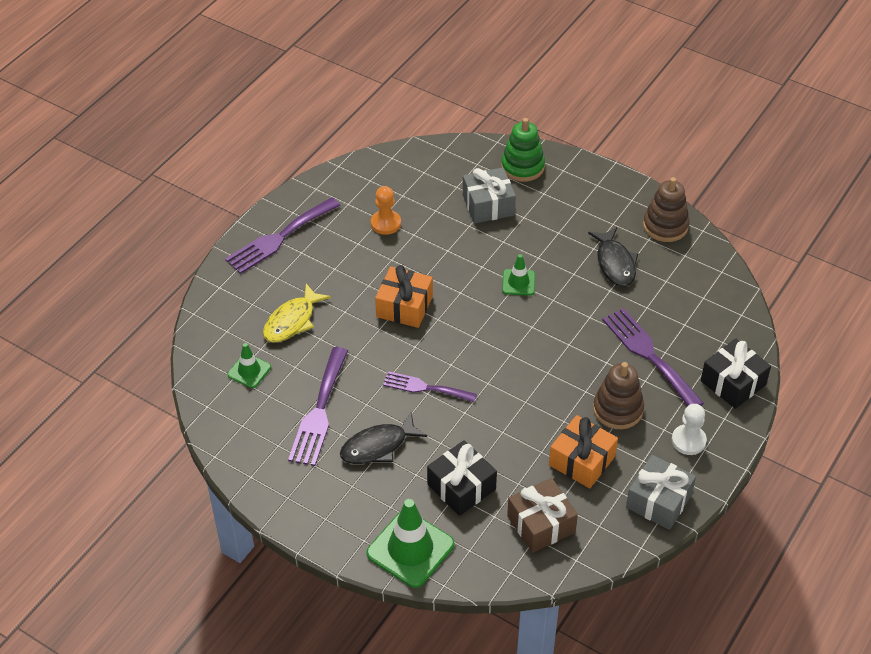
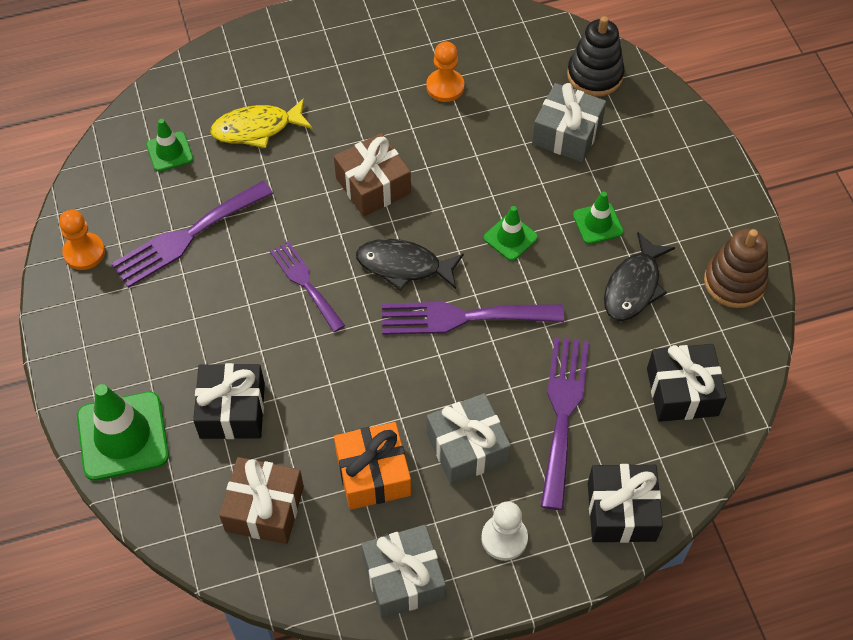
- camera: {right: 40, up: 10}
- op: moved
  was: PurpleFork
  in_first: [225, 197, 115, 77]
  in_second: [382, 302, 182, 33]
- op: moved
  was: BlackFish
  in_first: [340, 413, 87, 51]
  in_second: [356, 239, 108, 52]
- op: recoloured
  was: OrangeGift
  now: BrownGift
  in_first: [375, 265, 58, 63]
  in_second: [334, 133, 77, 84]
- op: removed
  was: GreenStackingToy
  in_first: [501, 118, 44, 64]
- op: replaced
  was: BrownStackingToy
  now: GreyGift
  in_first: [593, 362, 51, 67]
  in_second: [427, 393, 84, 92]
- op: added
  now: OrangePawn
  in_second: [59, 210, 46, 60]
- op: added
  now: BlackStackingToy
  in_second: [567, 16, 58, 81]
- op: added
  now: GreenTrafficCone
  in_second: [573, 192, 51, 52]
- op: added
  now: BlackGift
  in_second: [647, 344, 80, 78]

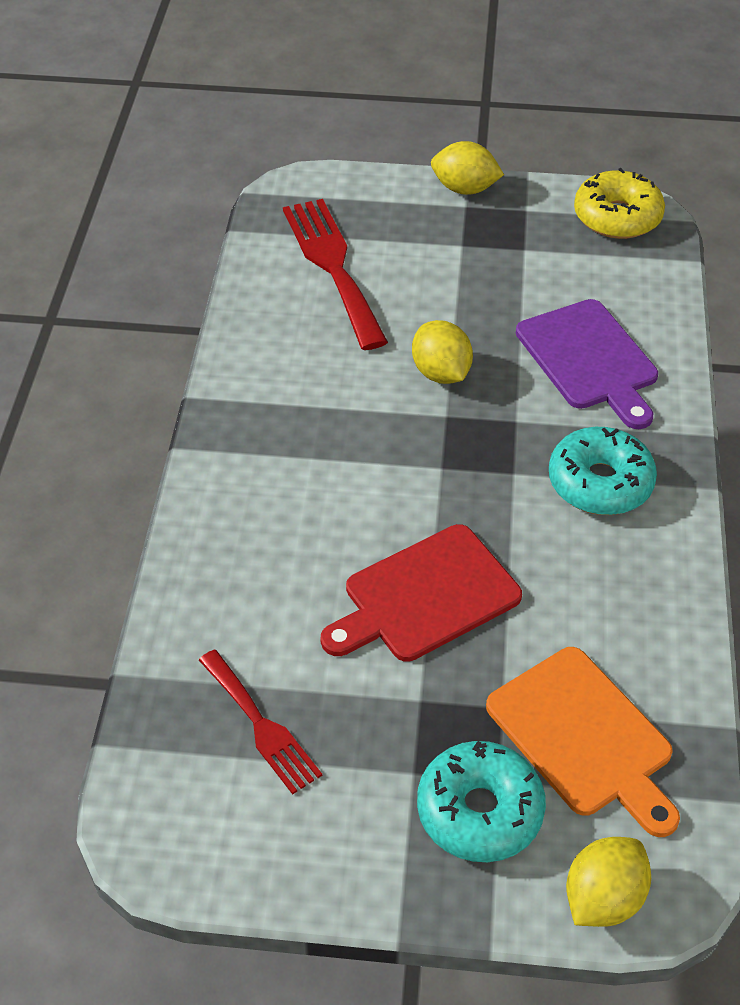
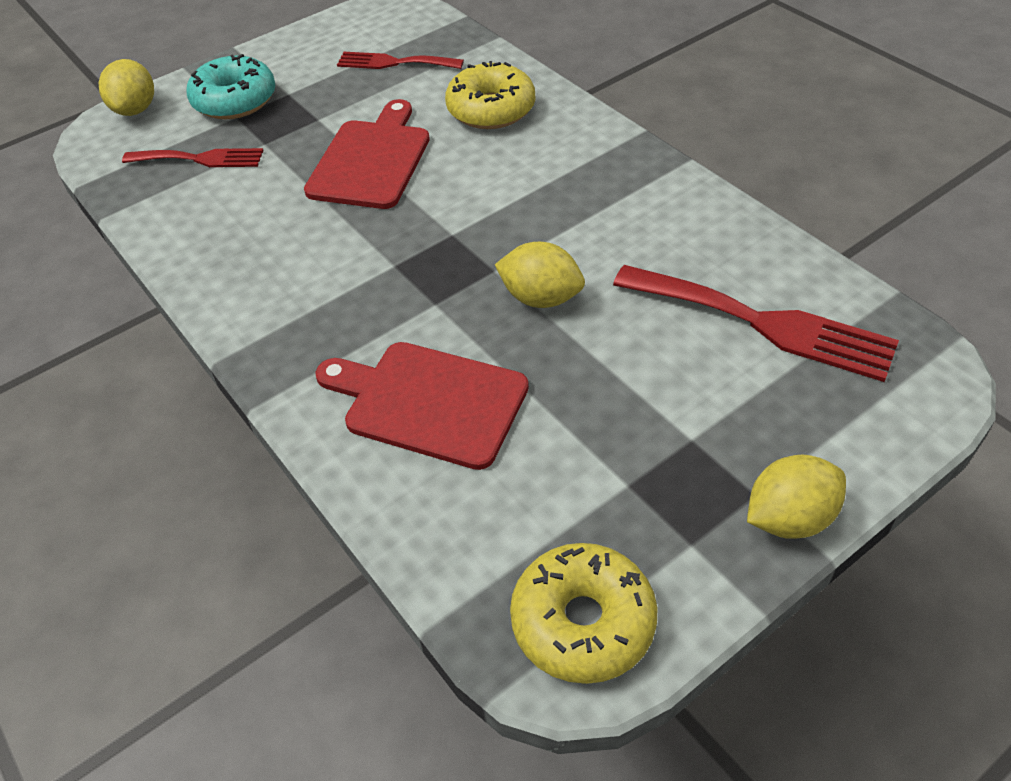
- camera: {right: 140, up: 0}
- op: replaced
  was: OrangeCuttingBoard
  now: RedFork
  in_first: [486, 647, 194, 190]
  in_second: [122, 148, 142, 19]
- op: recoloured
  was: PurpleCuttingBoard
  now: RedCuttingBoard
  in_first: [516, 299, 142, 130]
  in_second: [315, 342, 214, 128]
- op: removed
  was: TurquoiseDonut
  in_first: [549, 427, 108, 88]
- op: added
  now: YellowDonut
  in_second: [445, 61, 90, 68]

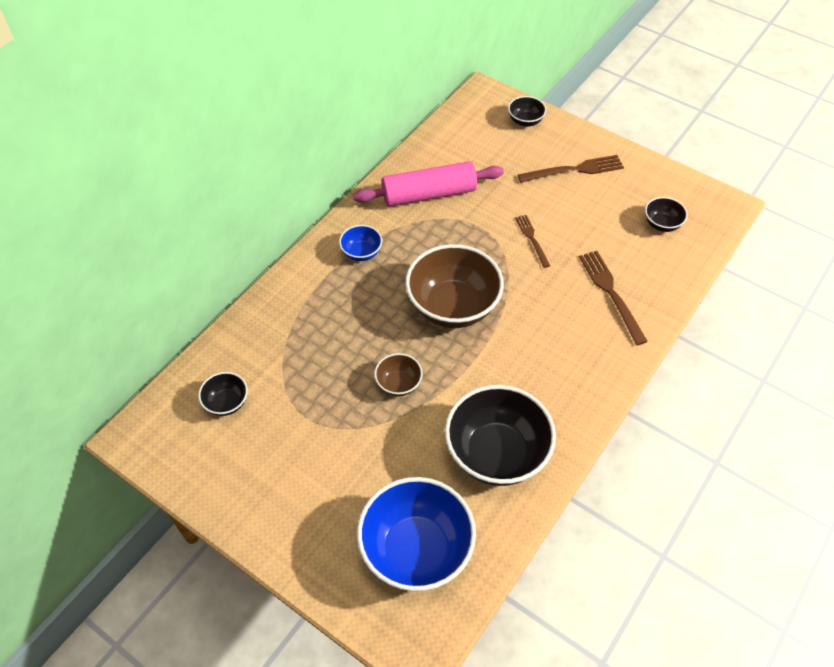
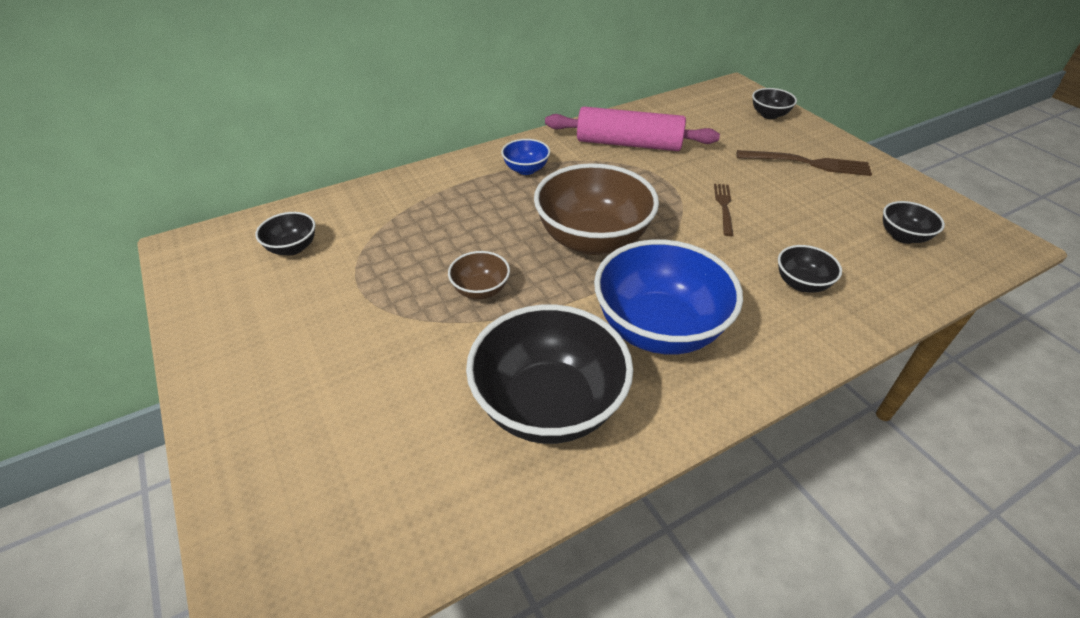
- camera: {right: 25, up: -10}
- op: moved
  was: BlueBowl
  in_first: [357, 477, 119, 114]
  in_second: [594, 239, 149, 116]
- op: replaced
  was: BrownFork
  now: BlackBowl
  in_first: [579, 251, 69, 94]
  in_second: [778, 245, 64, 48]

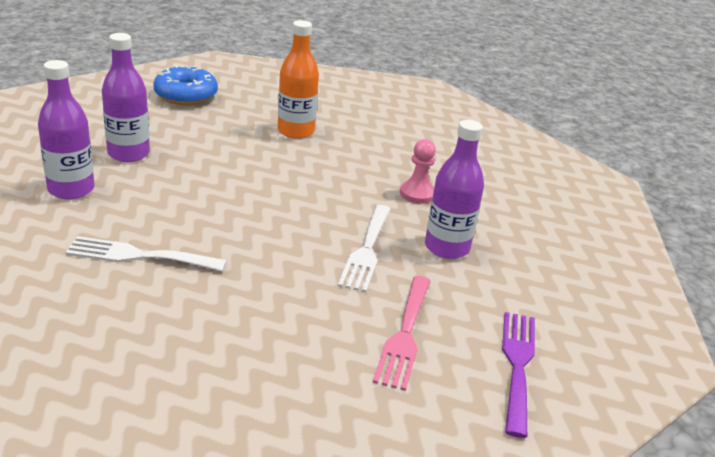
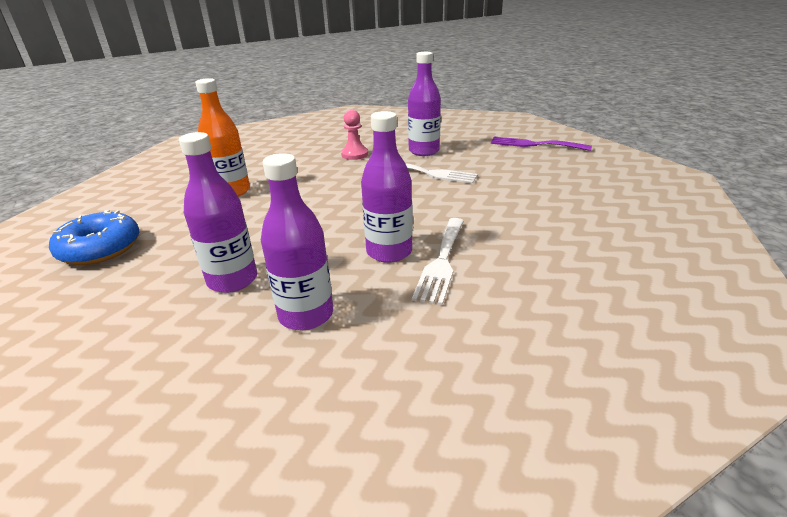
- camera: {right: -75, up: 0}
- op: removed
  was: PinkFork
  in_first: [373, 276, 58, 115]
- op: added
  now: PurpleBottle
  in_second: [361, 111, 52, 152]

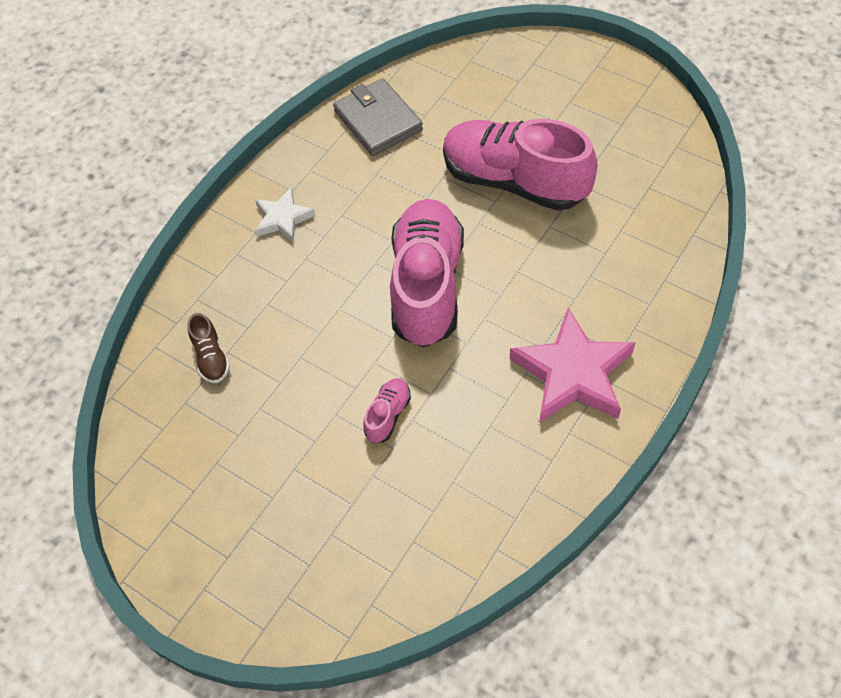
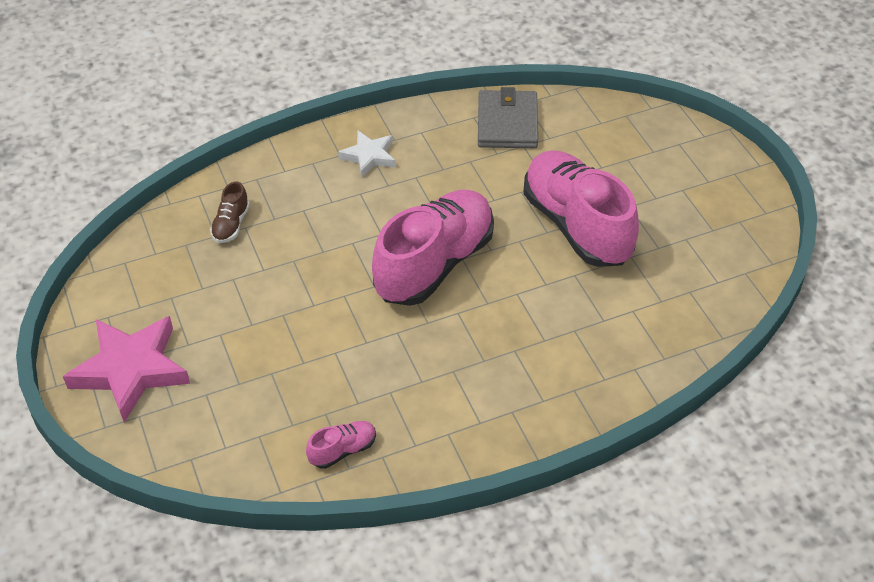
- camera: {right: 30, up: -10}
- op: moved
  was: PinkShoe
  in_first: [363, 378, 48, 65]
  in_second: [306, 421, 70, 48]
- op: moved
  was: PinkStar
  in_first: [510, 308, 126, 115]
  in_second: [63, 316, 127, 106]

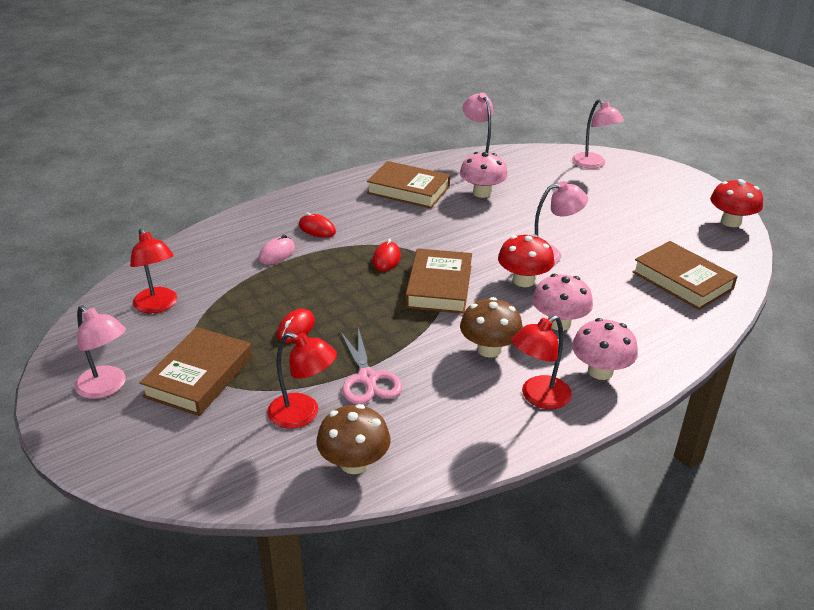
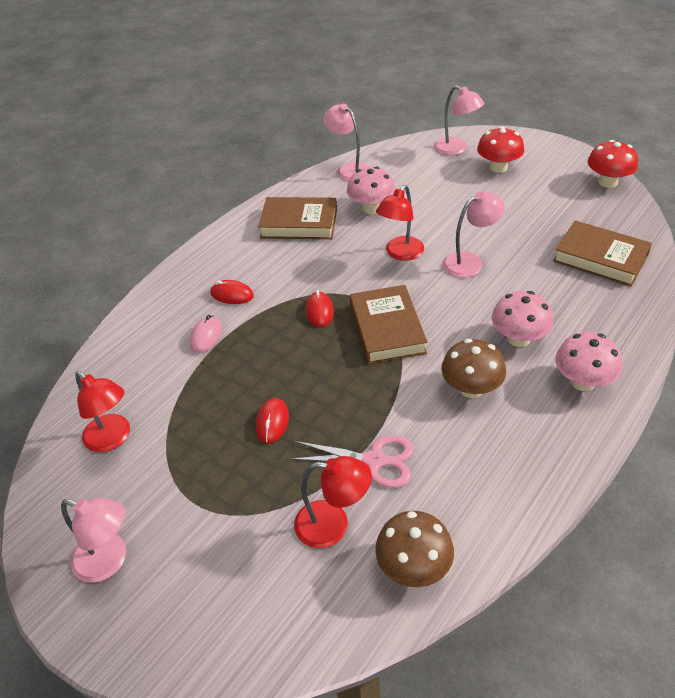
- camera: {right: -15, up: 10}
- op: removed
  was: BrownBook
  in_first: [139, 327, 113, 89]
- op: turned
  was: PinkScissors
  in_first: [340, 327, 62, 77]
  in_second: [290, 435, 124, 53]
  clockwise: -45
- op: moved
  was: RedMushroom
  in_first: [498, 234, 56, 53]
  in_second: [477, 127, 47, 46]
- op: moved
  was: RedLamp
  in_first: [511, 315, 61, 94]
  in_second: [376, 185, 48, 76]

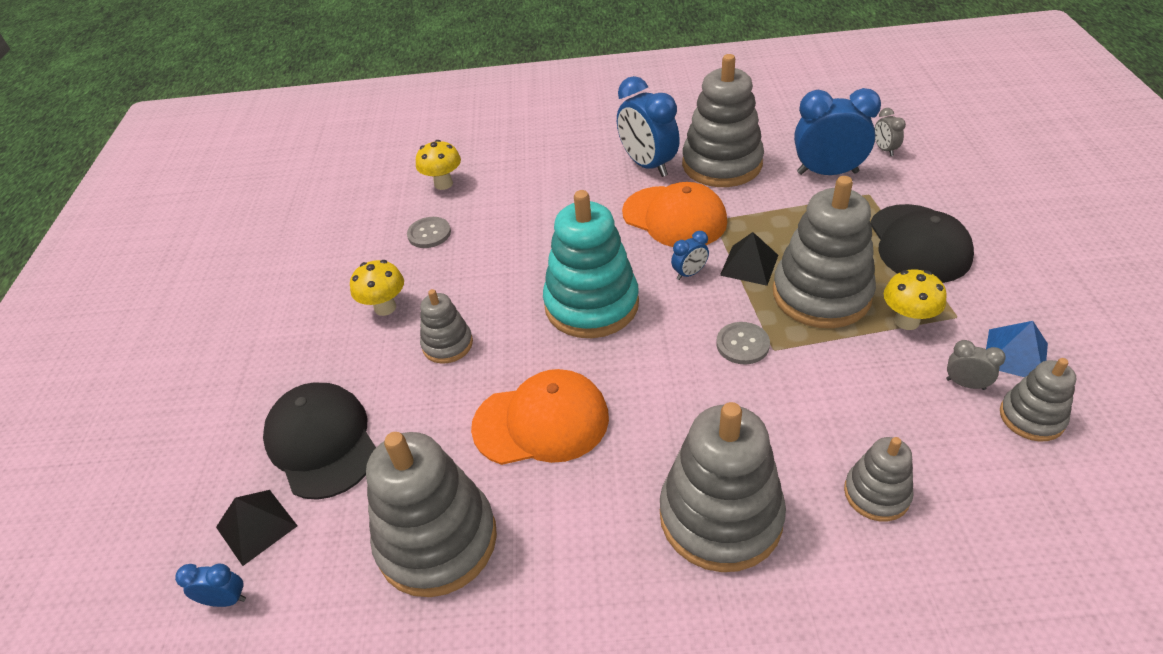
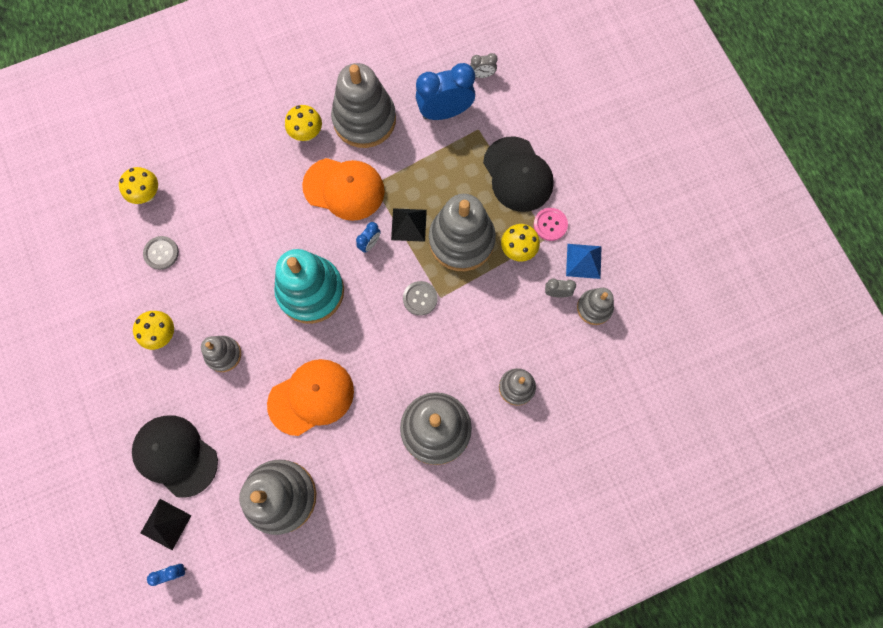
- camera: {right: -25, up: 30}
- op: replaced
  was: BlueClock
  now: YellowMushroom
  in_first: [617, 76, 63, 101]
  in_second: [285, 105, 37, 36]
- op: turned
  was: GreyClock
  in_first: [875, 108, 31, 48]
  in_second: [470, 53, 27, 25]
  clockwise: -60
- op: added
  now: PinkButton
  in_second: [534, 208, 34, 33]

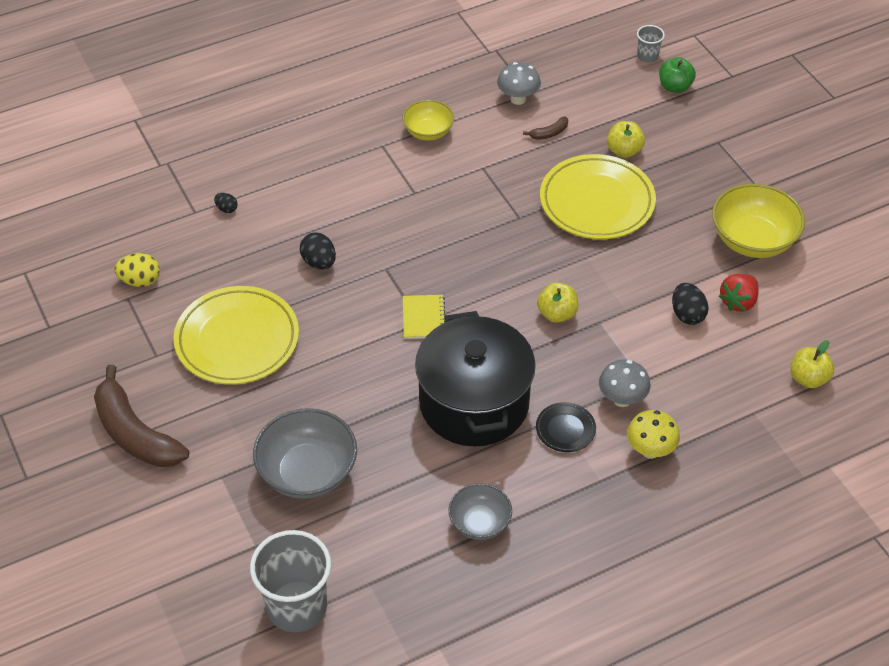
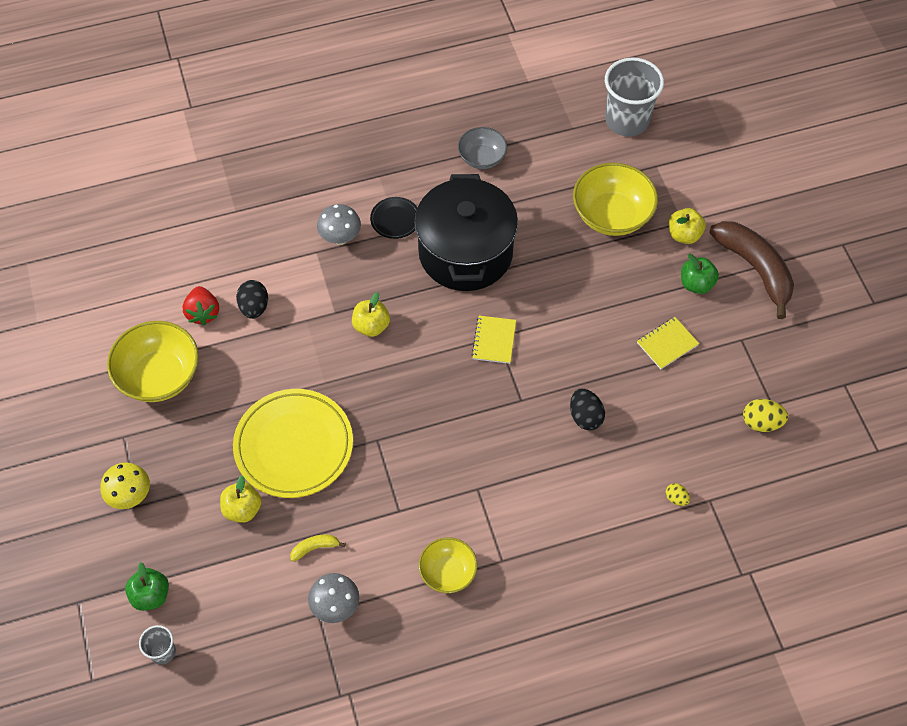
- camera: {right: -170, up: 10}
- op: replaced
  was: YellowPlate
  now: YellowNotebook
  in_first: [174, 286, 125, 99]
  in_second: [637, 317, 62, 52]
- op: recoloured
  was: BlackEgg
  now: YellowEgg
  in_first: [214, 193, 24, 20]
  in_second: [666, 483, 24, 23]
- op: recoloured
  was: GreyBowl
  now: YellowBowl
  in_first: [253, 408, 104, 91]
  in_second: [573, 163, 85, 73]
- op: recoloured
  was: BrownBanana
  now: YellowBanana
  in_first: [523, 117, 45, 23]
  in_second: [290, 535, 56, 27]
- op: moved
  was: YellowMushroom
  in_first: [627, 410, 53, 49]
  in_second: [101, 462, 49, 47]
- op: turned
  was: RedStrawberry
  in_first: [719, 274, 40, 38]
  in_second: [183, 286, 36, 39]
  clockwise: 120
- op: moved
  was: YellowApple
  in_first: [790, 340, 44, 48]
  in_second: [669, 208, 37, 36]
- op: added
  now: GreenApple
  in_second: [681, 254, 38, 40]

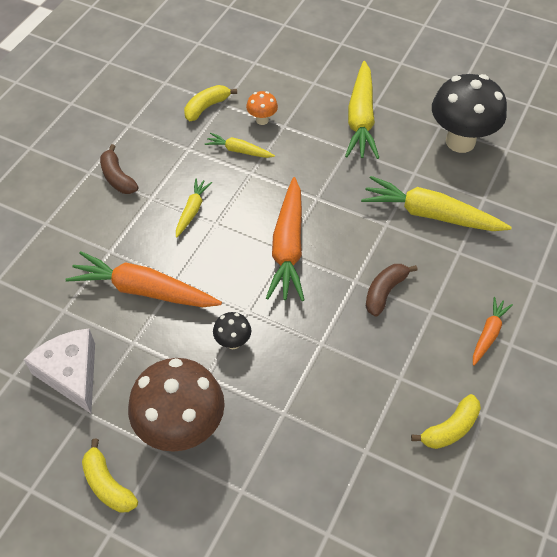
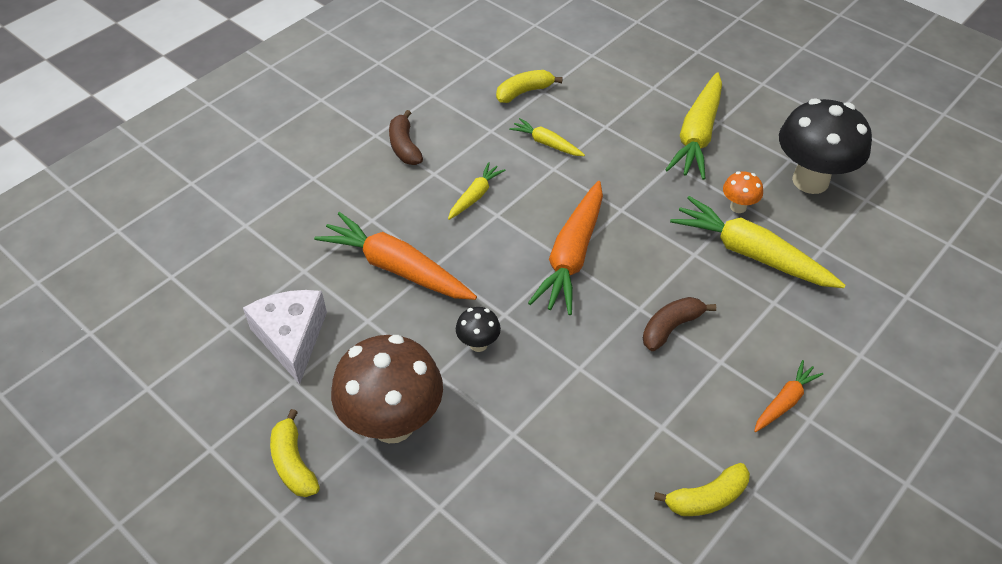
- camera: {right: 15, up: -5}
- op: moved
  was: OrangeMushroom
  in_first: [246, 91, 32, 34]
  in_second: [723, 171, 40, 42]

